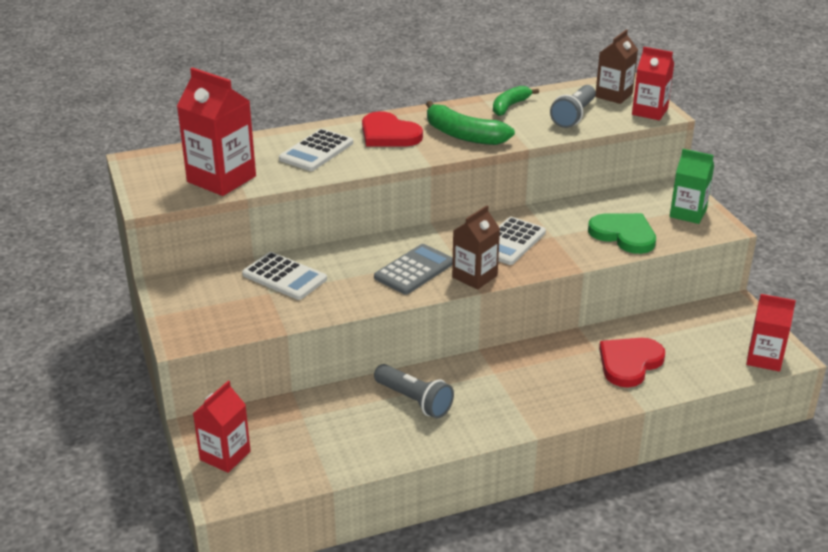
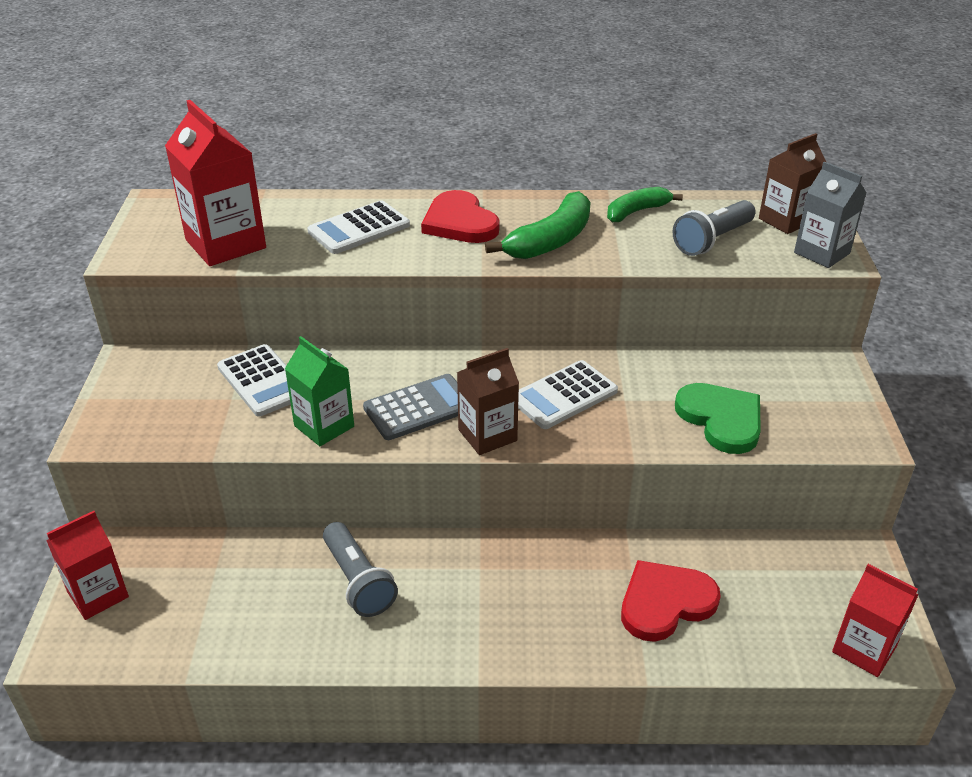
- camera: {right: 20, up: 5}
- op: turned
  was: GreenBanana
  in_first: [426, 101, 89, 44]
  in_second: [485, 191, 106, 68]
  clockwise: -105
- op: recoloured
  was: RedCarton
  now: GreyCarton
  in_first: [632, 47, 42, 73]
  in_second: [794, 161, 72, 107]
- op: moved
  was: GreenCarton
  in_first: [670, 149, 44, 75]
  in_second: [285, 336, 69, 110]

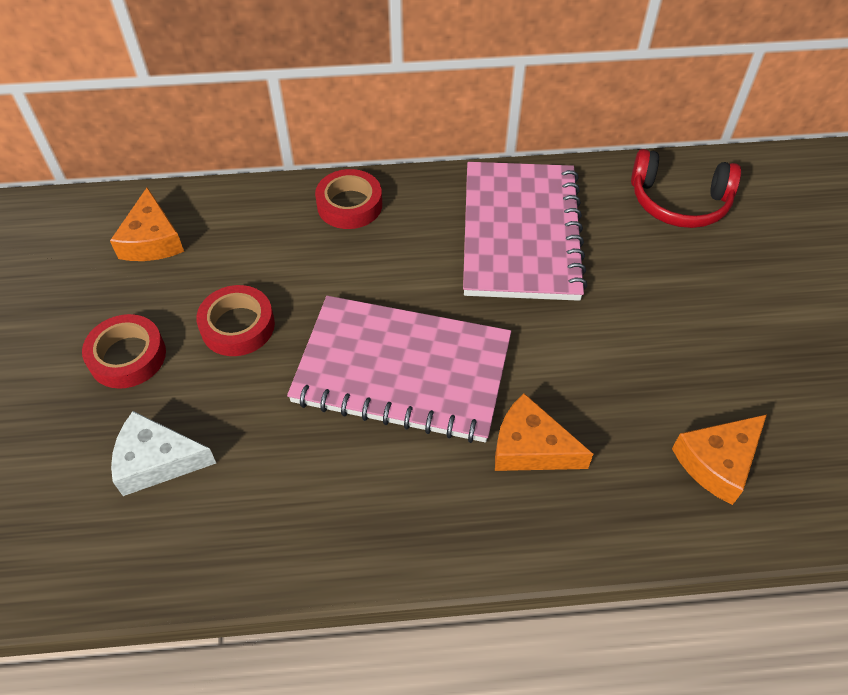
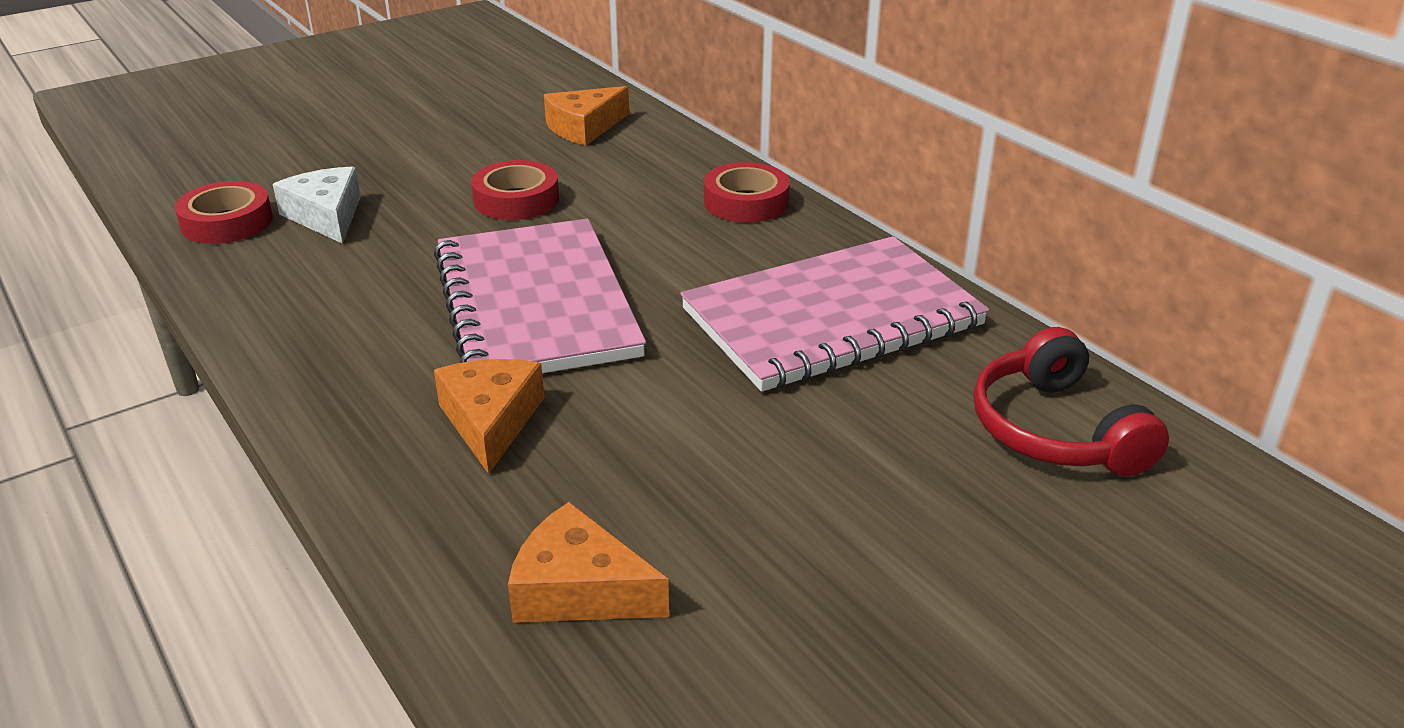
- camera: {right: 60, up: -20}
- op: moved
  was: RedTape
  in_first: [82, 314, 84, 75]
  in_second: [175, 181, 98, 63]

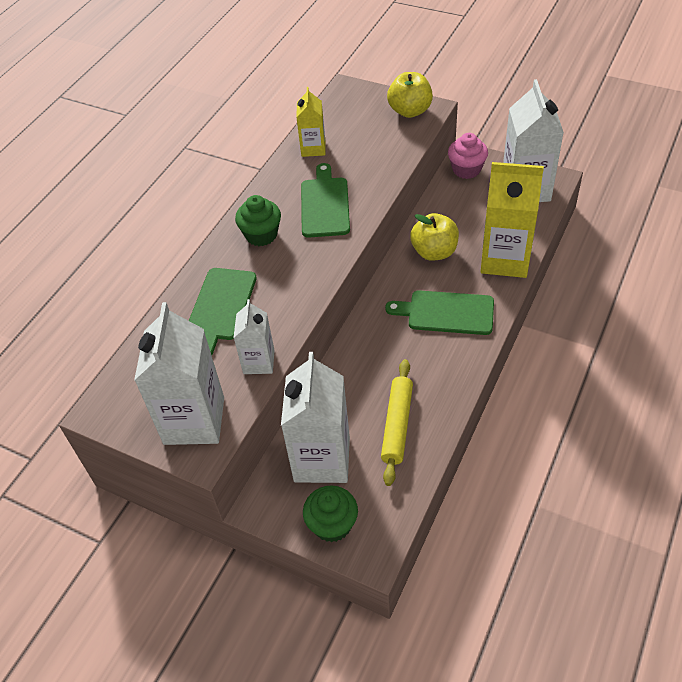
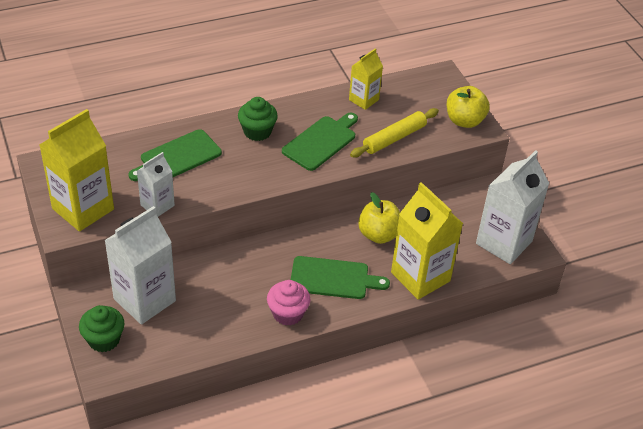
- camera: {right: 35, up: -5}
- op: recoloured
  was: WhiteCarton
  now: YellowCarton
  in_first: [134, 302, 90, 143]
  in_second: [40, 109, 74, 123]
- op: moved
  was: YellowRollingPin
  in_first: [381, 359, 32, 127]
  in_second: [350, 108, 89, 49]
- op: turned
  was: GreenCuttingBoard
  in_first: [385, 290, 109, 45]
  in_second: [291, 256, 99, 43]
  clockwise: 135
- op: moved
  was: PinkCupcake
  in_first: [448, 133, 40, 46]
  in_second: [267, 280, 43, 46]

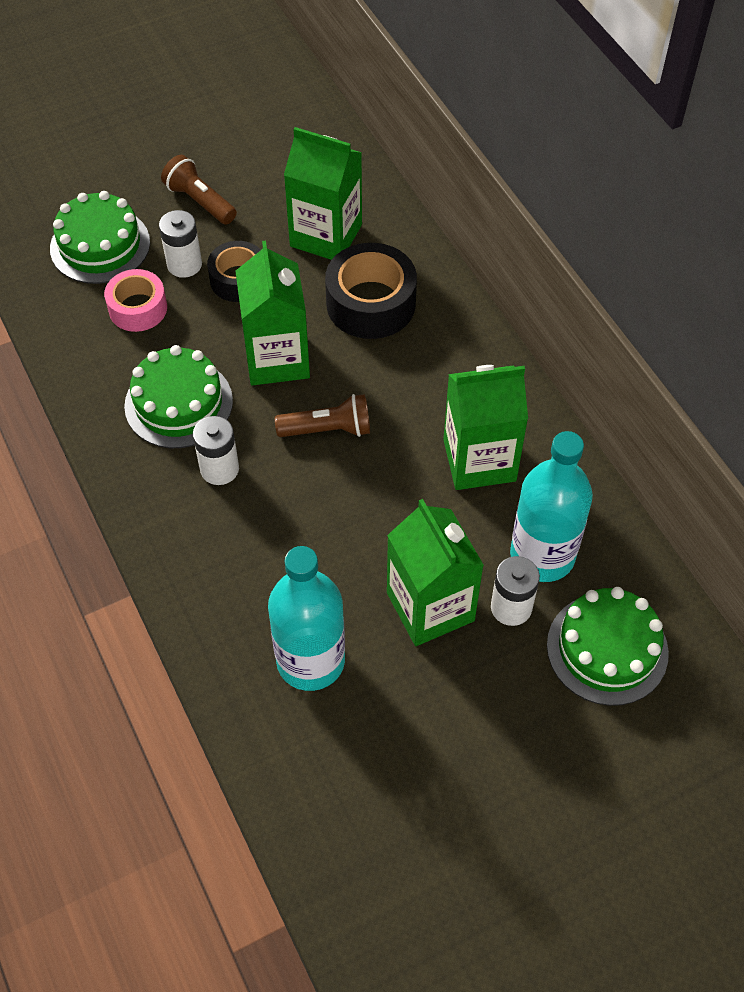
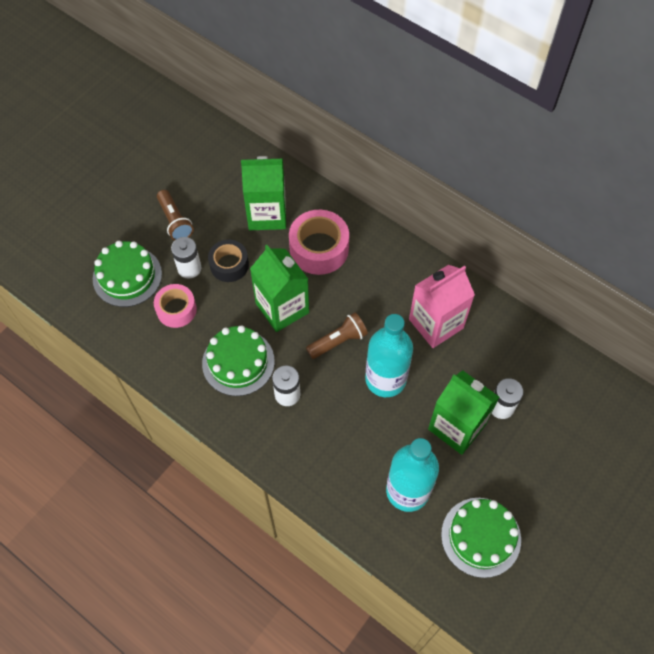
- camera: {right: -25, up: 5}
- op: turned
  was: BrownFlashlight
  in_first: [161, 155, 76, 70]
  in_second: [157, 190, 37, 51]
  clockwise: -135
- op: recoloured
  was: BlackTape
  now: PinkTape
  in_first: [325, 243, 92, 96]
  in_second: [289, 210, 60, 65]
- op: recoloured
  was: GreenCarton
  now: PinkCarton
  in_first: [443, 365, 85, 125]
  in_second: [409, 265, 66, 83]
- op: moved
  was: TurquoiseBottle
  in_first: [510, 431, 83, 151]
  in_second: [365, 314, 48, 83]
- op: moved
  was: GreenCake
  in_first: [547, 587, 122, 119]
  in_second: [441, 498, 80, 80]

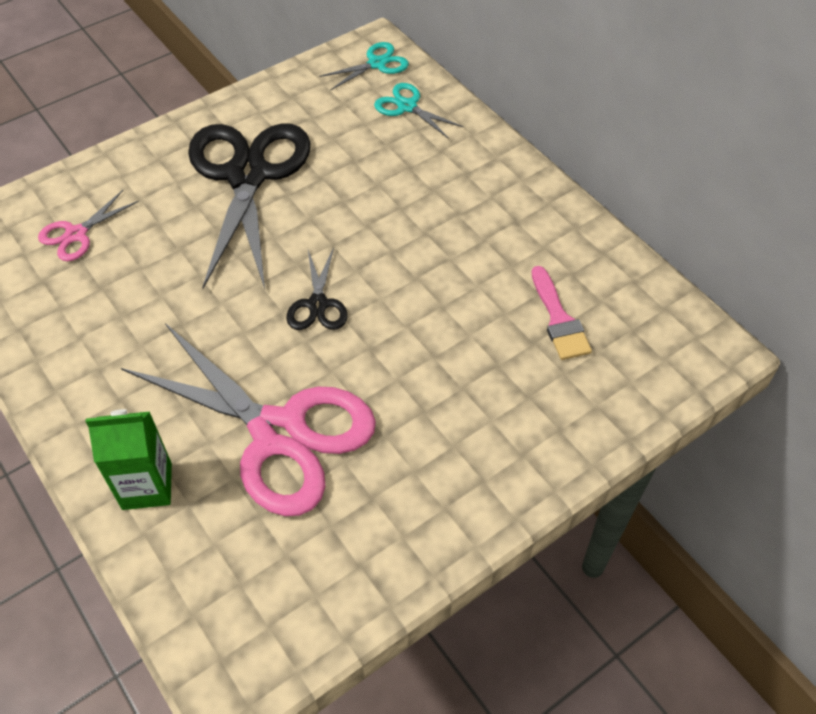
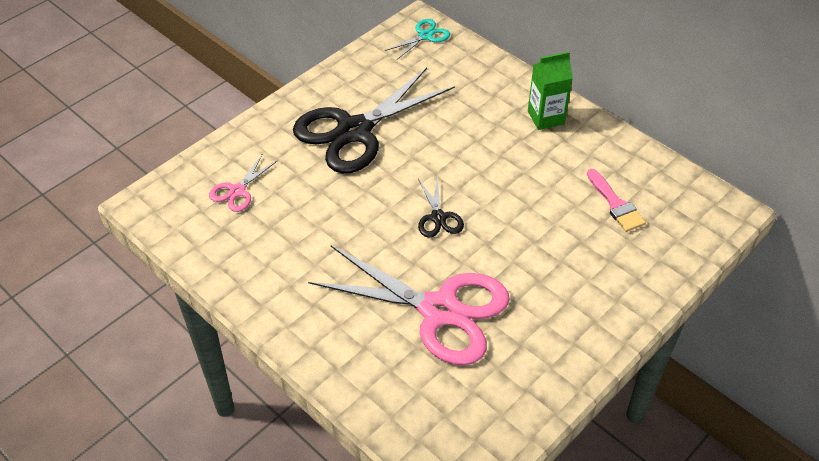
- camera: {right: -10, up: -5}
- op: moved
  was: GreenCarton
  in_first: [86, 409, 86, 101]
  in_second: [528, 52, 45, 78]
- op: turned
  was: BlackScissors
  in_first: [188, 123, 123, 166]
  in_second: [293, 67, 162, 106]
  clockwise: -120
- op: removed
  was: TurquoiseScissors
  in_first: [374, 83, 90, 56]

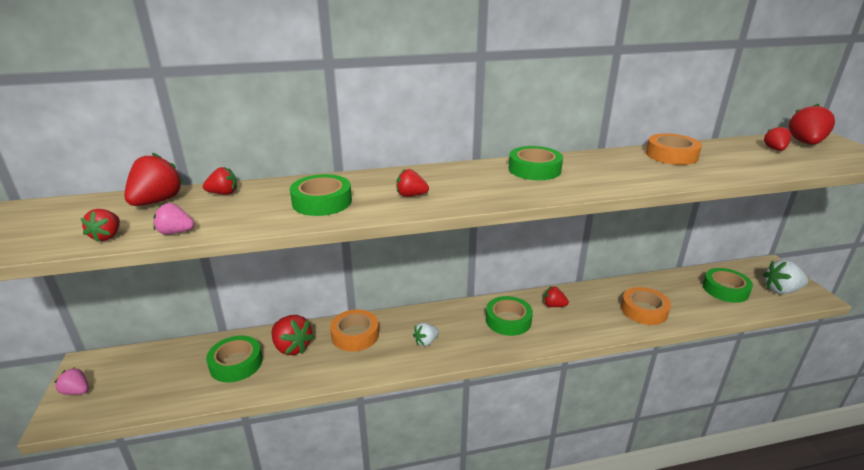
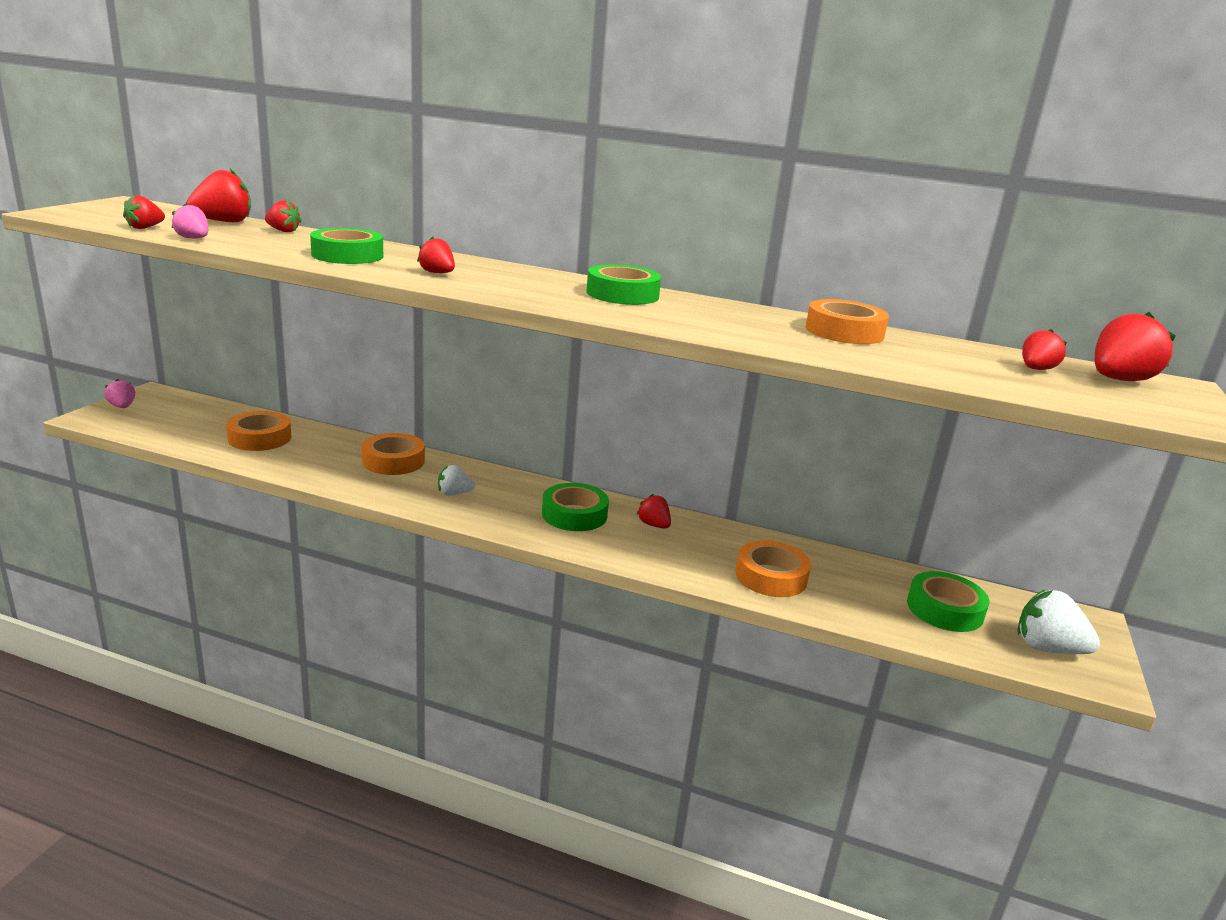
- camera: {right: 30, up: -5}
- op: recoloured
  was: GreenTape
  now: OrangeTape
  in_first: [206, 335, 57, 47]
  in_second: [226, 411, 65, 40]
- op: removed
  was: RedStrawberry
  in_first: [271, 315, 43, 40]

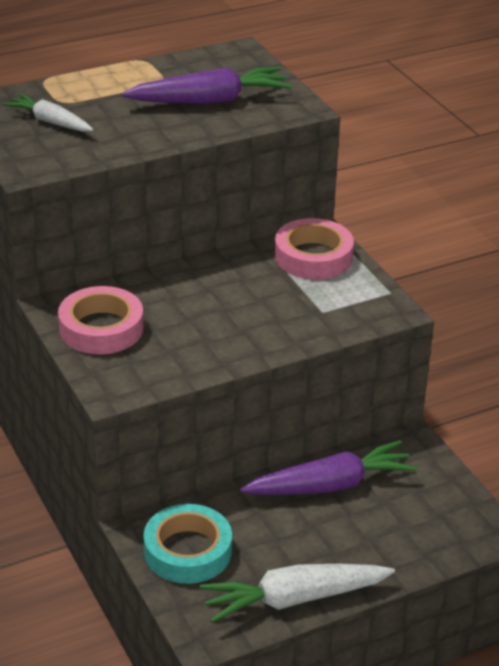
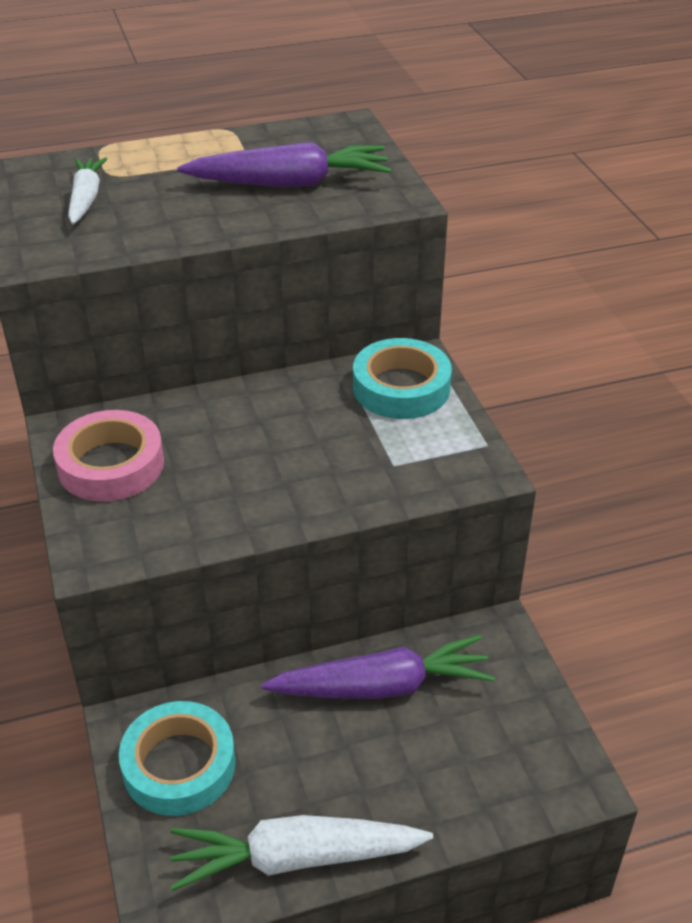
- camera: {right: 10, up: 5}
- op: turned
  was: WhiteCarrot
  in_first: [4, 94, 90, 38]
  in_second: [68, 158, 39, 66]
  clockwise: 45
- op: recoloured
  was: PinkTape
  now: TurquoiseTape
  in_first: [275, 218, 79, 62]
  in_second: [353, 338, 99, 81]

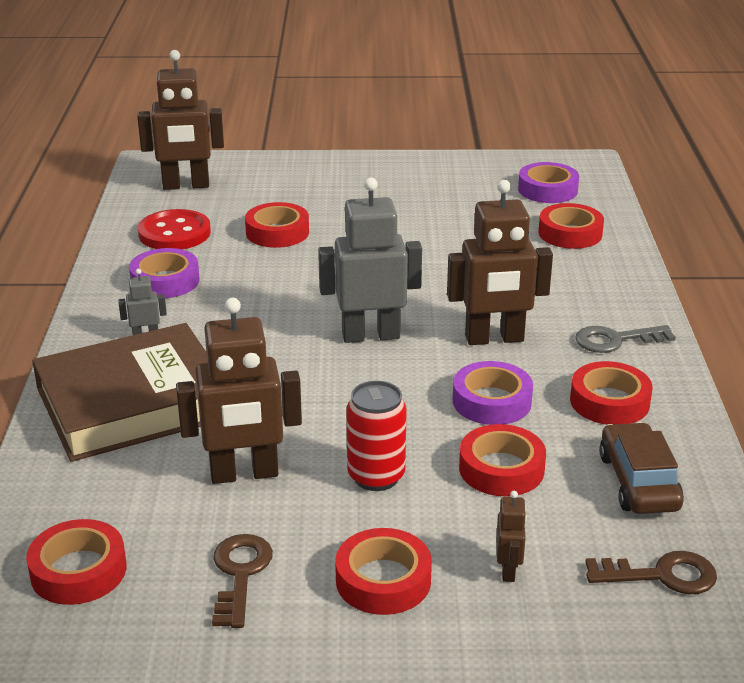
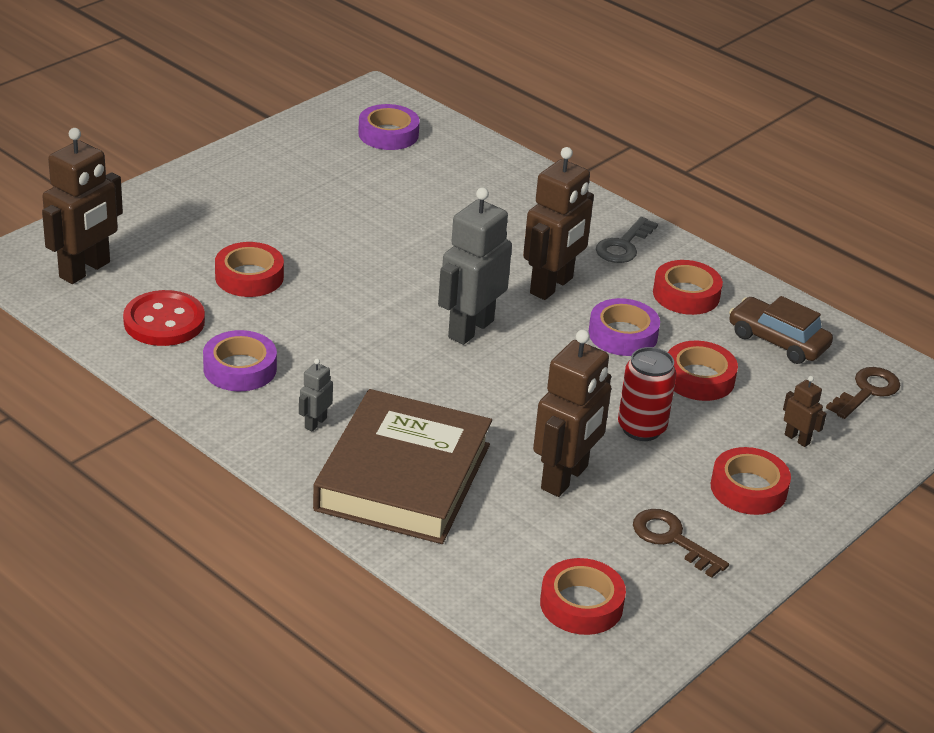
- camera: {right: -50, up: 5}
- op: removed
  was: RedTape
  in_first: [539, 203, 65, 46]

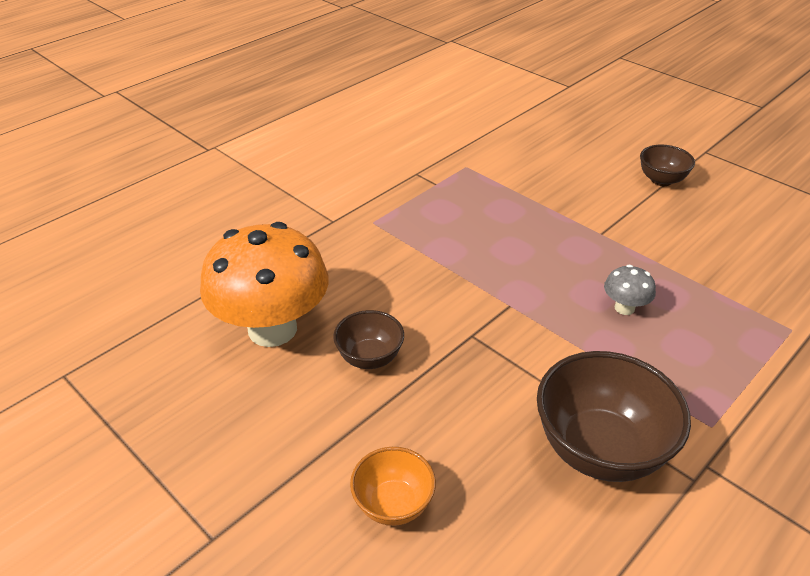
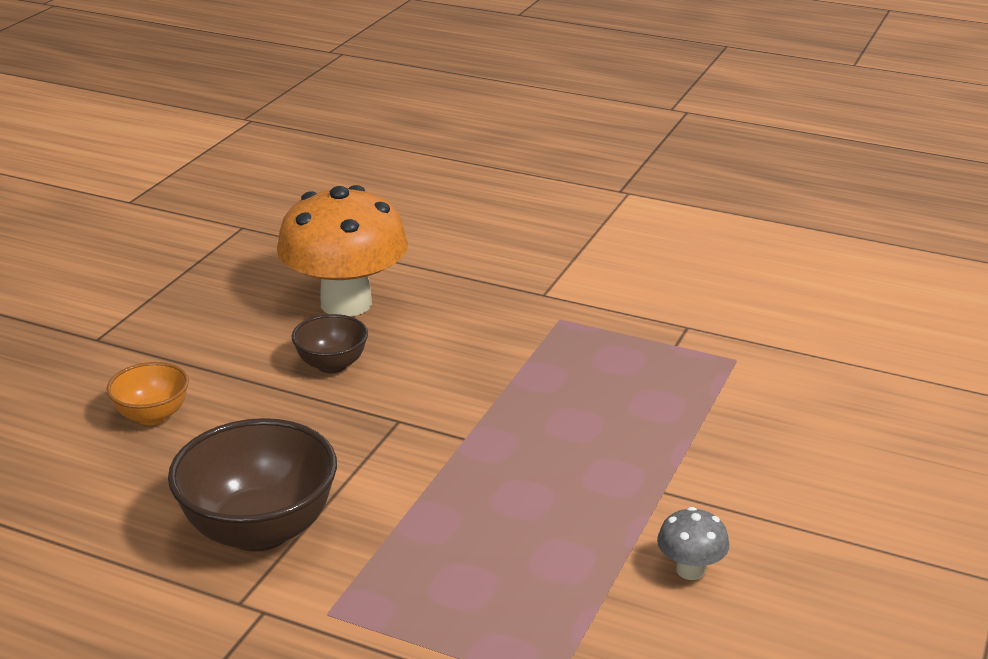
- camera: {right: 70, up: -10}
- op: moved
  was: GreyMushroom
  in_first: [604, 265, 52, 50]
  in_second: [657, 507, 72, 73]
- op: removed
  was: BrownBowl
  in_first: [640, 145, 55, 41]

